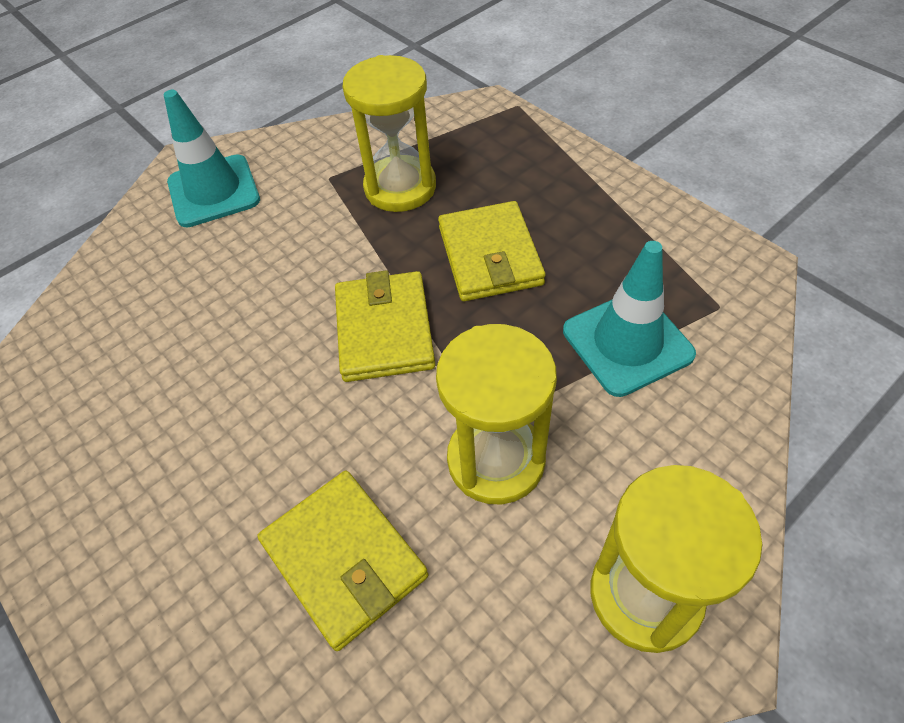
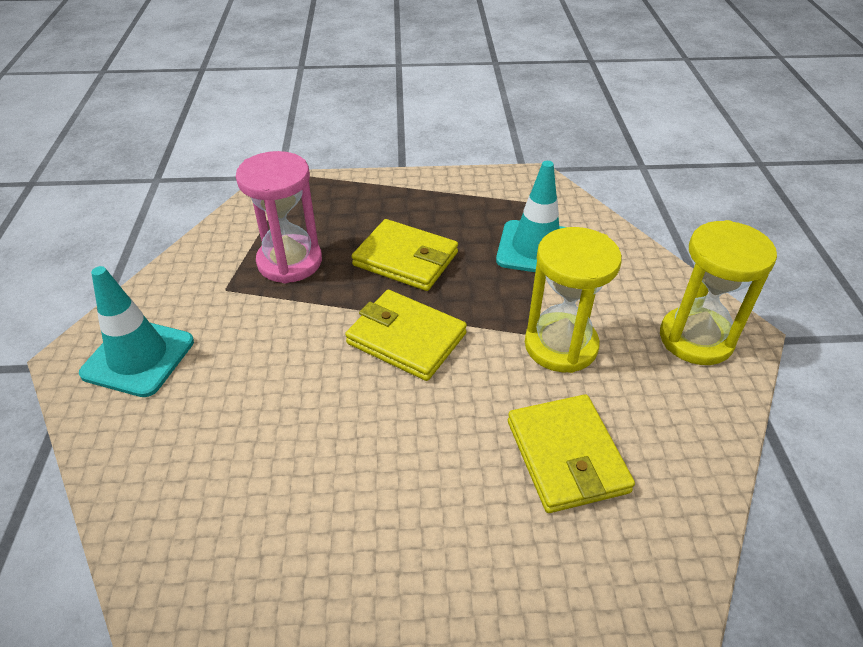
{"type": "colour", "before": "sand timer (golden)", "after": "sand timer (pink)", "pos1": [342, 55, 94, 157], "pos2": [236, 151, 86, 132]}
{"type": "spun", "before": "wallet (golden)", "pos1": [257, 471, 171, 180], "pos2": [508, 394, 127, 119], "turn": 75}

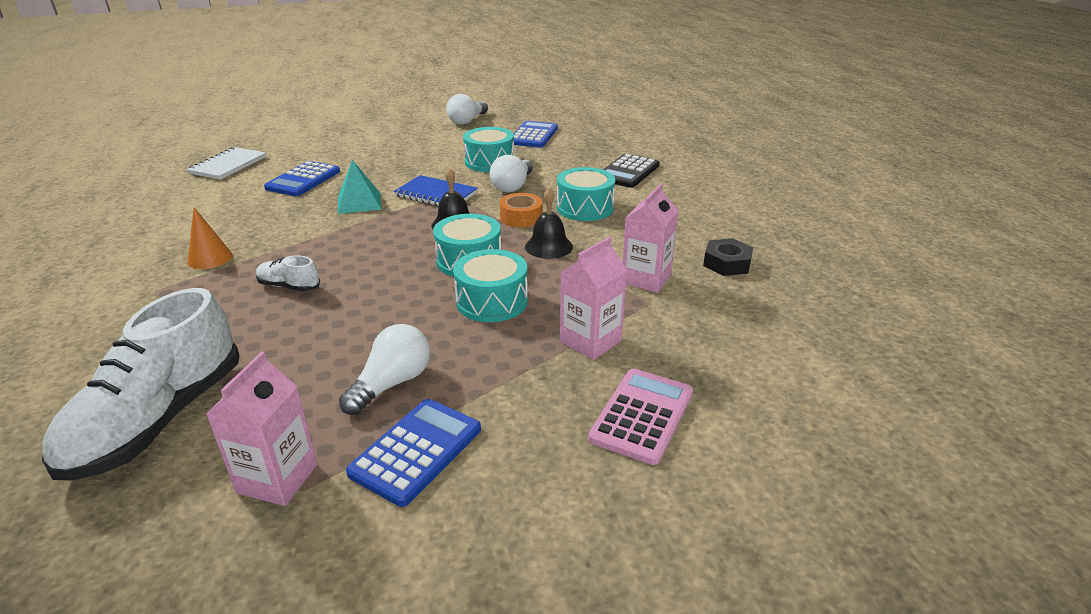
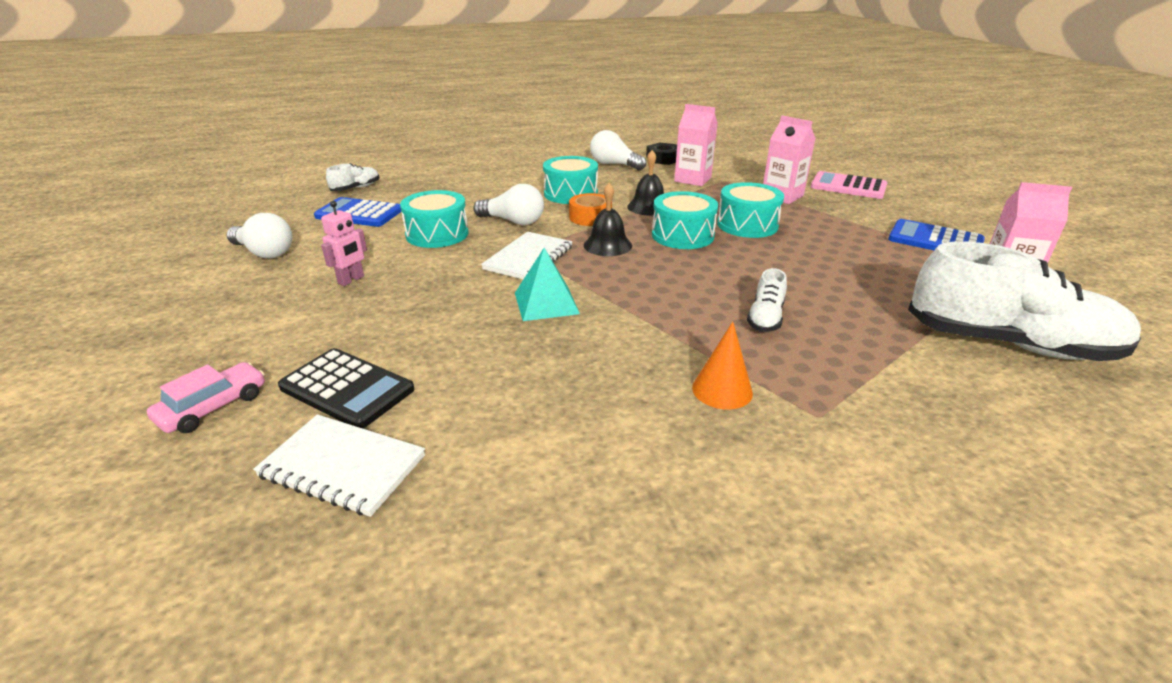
{"type": "appeared", "after": "automobile (pink)", "pos2": [147, 362, 118, 71]}
{"type": "relocated", "before": "calculator (black)", "pos1": [603, 154, 57, 34], "pos2": [278, 348, 136, 80]}
{"type": "appeared", "after": "robot (pink)", "pos2": [321, 201, 46, 85]}
{"type": "appeared", "after": "shoe (snow-white)", "pos2": [326, 163, 54, 28]}
{"type": "colour", "before": "exercise book (cobalt)", "after": "exercise book (snow-white)", "pos1": [394, 175, 84, 31], "pos2": [481, 232, 92, 47]}
{"type": "relocated", "before": "light bulb (snow-white)", "pos1": [339, 324, 91, 91], "pos2": [590, 130, 56, 40]}
{"type": "missing", "before": "calculator (cobalt)", "pos1": [264, 161, 76, 35]}

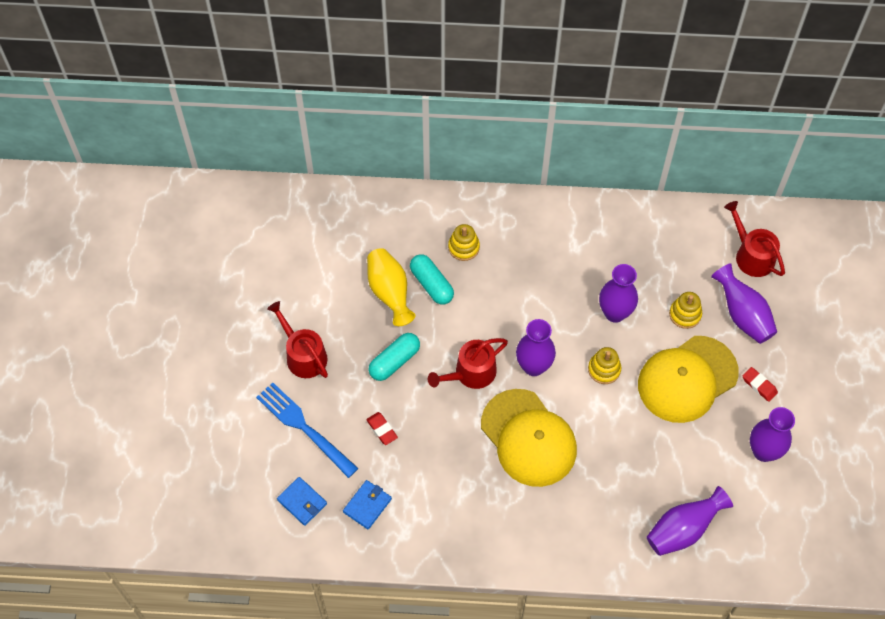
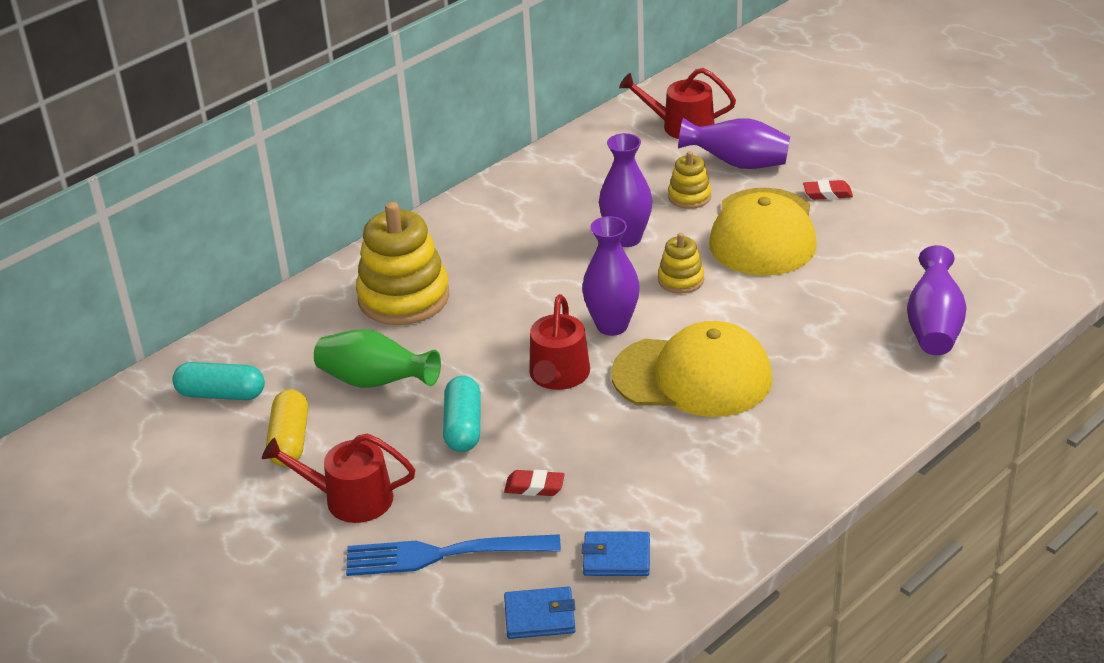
{"type": "relocated", "before": "pill shape (aqua)", "pos1": [410, 254, 44, 51], "pos2": [172, 362, 93, 38]}
{"type": "appeared", "after": "pill shape (golden)", "pos2": [266, 389, 42, 77]}
{"type": "colour", "before": "flower vase (golden)", "after": "flower vase (emerald)", "pos1": [367, 248, 48, 78], "pos2": [314, 329, 127, 59]}
{"type": "size", "before": "ring stacker (golden)", "pos1": [448, 224, 32, 37], "pos2": [356, 202, 94, 123], "scale": 1.99}
{"type": "spun", "before": "wallet (cobalt)", "pos1": [343, 480, 49, 50], "pos2": [582, 531, 68, 45], "turn": -75}
{"type": "missing", "before": "flower vase (royal purple)", "pos1": [750, 407, 45, 55]}

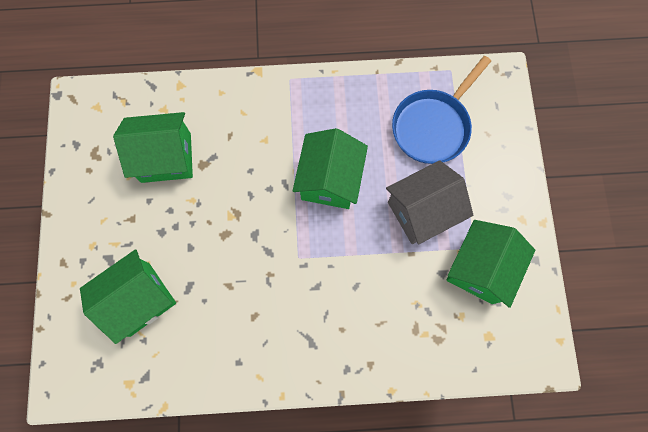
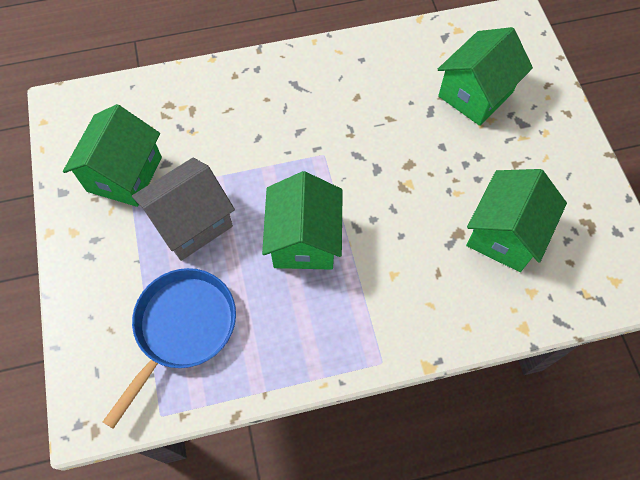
{"type": "spun", "before": "house (emerald)", "pos1": [113, 112, 80, 71], "pos2": [466, 169, 101, 103], "turn": -45}

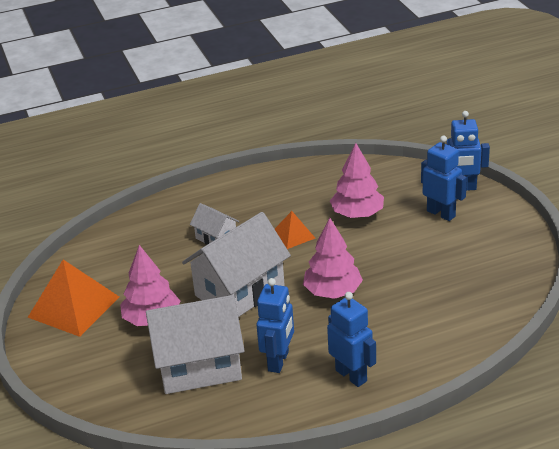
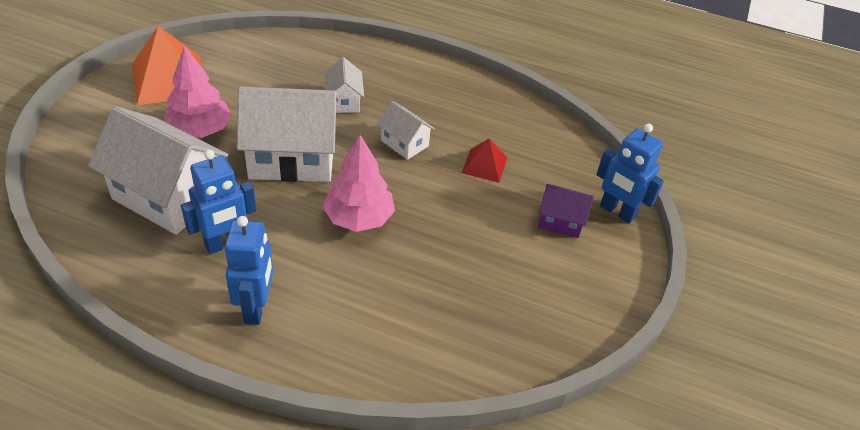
{"type": "exchanged", "before": "solid pyramid (bright orange)", "after": "house (snow-white)", "pos1": [275, 211, 40, 38], "pos2": [377, 101, 58, 59]}
{"type": "exchanged", "before": "tree (pink)", "after": "solid pyramid (scarlet)", "pos1": [330, 143, 54, 75], "pos2": [462, 138, 45, 45]}
{"type": "exchanged", "before": "robot (cobalt)", "after": "house (royal purple)", "pos1": [421, 136, 46, 85], "pos2": [538, 184, 56, 54]}

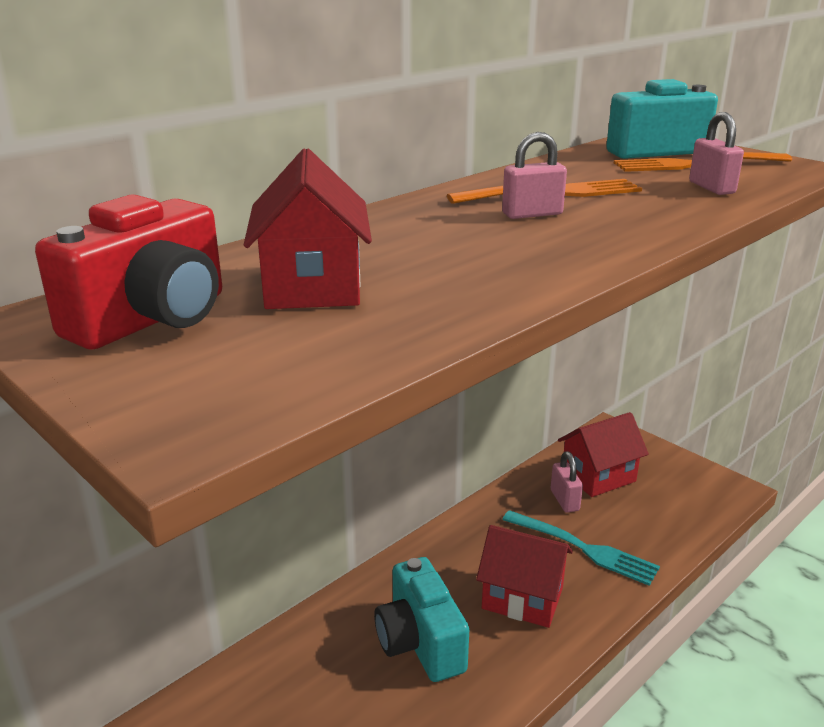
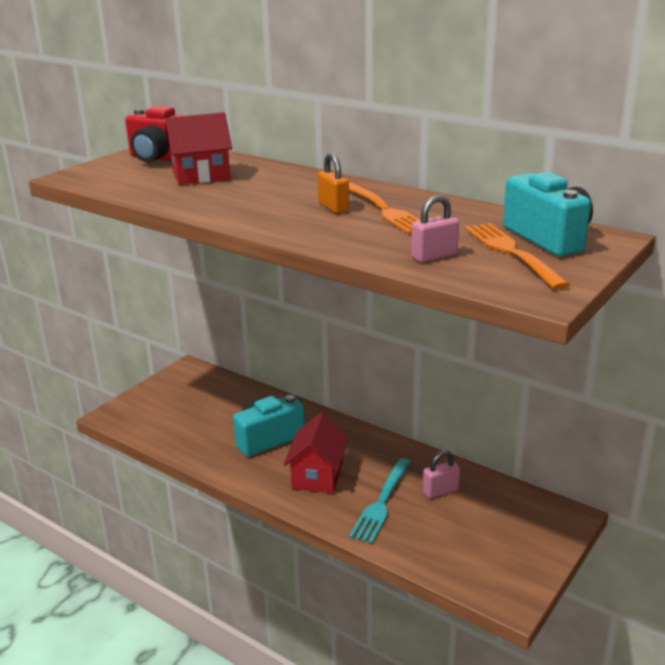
{"type": "colour", "before": "padlock (pink)", "after": "padlock (bright orange)", "pos1": [502, 132, 65, 87], "pos2": [317, 153, 32, 60]}
{"type": "missing", "before": "house (scarlet)", "pos1": [558, 412, 91, 85]}

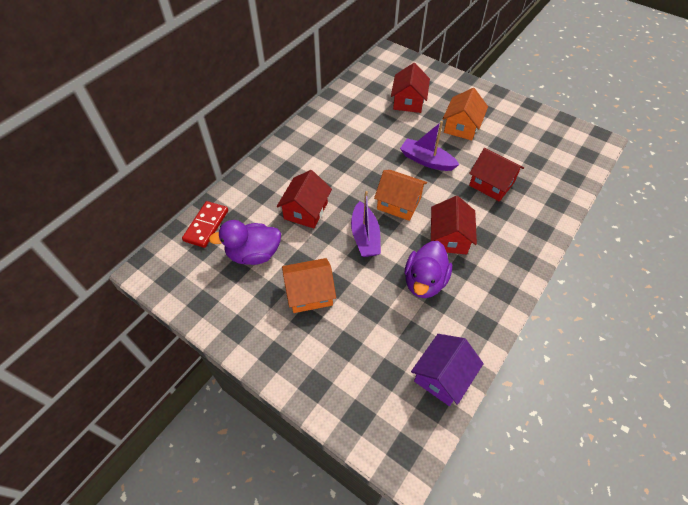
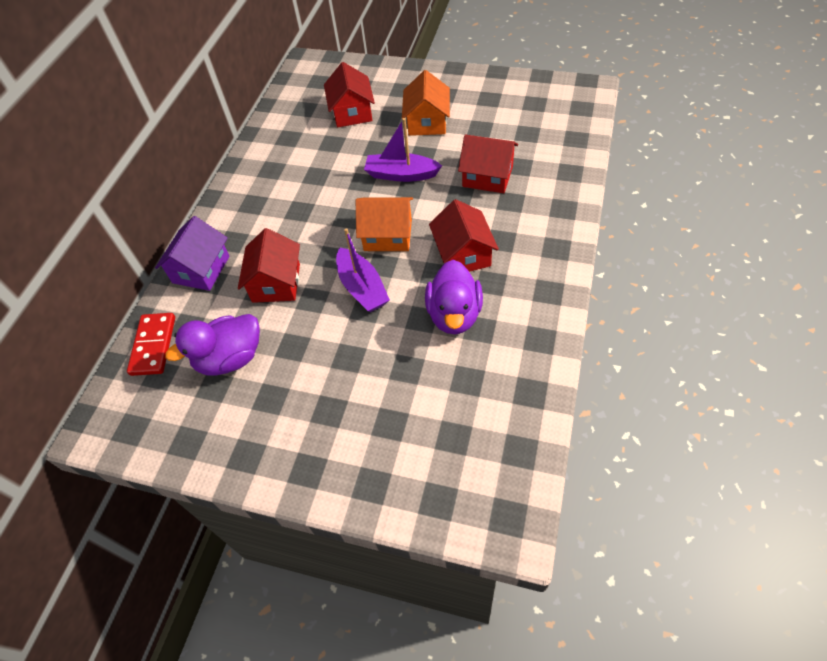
{"type": "relocated", "before": "house (royal purple)", "pos1": [411, 334, 73, 72], "pos2": [155, 216, 75, 75]}
{"type": "missing", "before": "house (bright orange)", "pos1": [282, 258, 54, 55]}

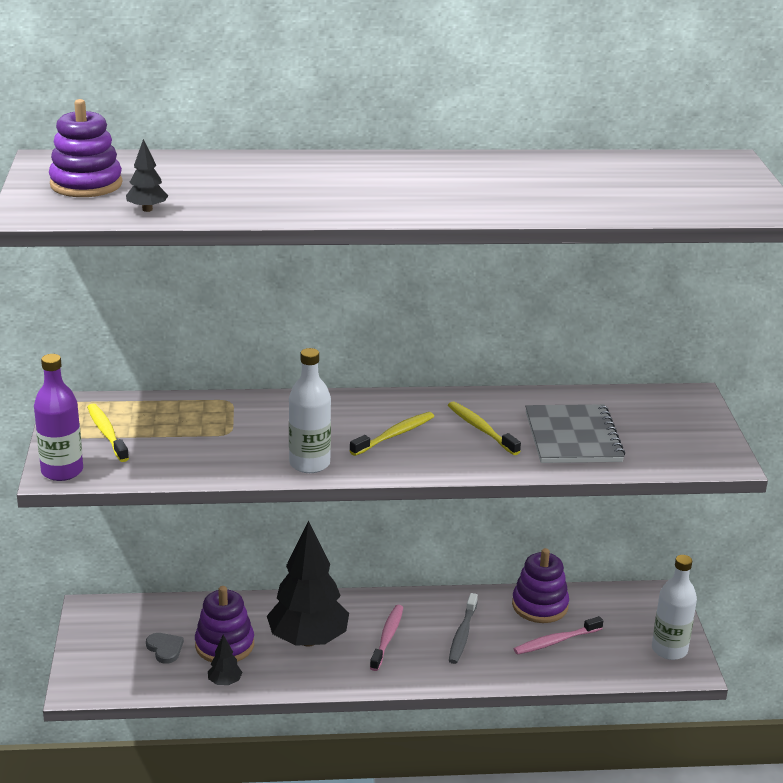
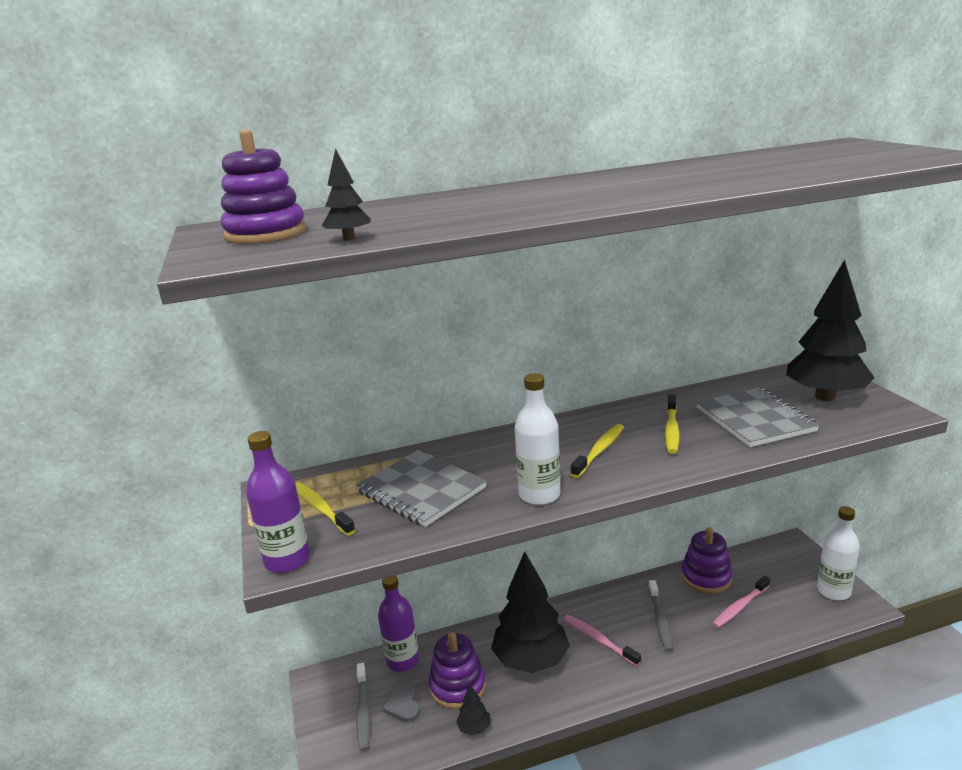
{"type": "appeared", "after": "exercise book (gray)", "pos2": [356, 450, 131, 77]}
{"type": "appeared", "after": "toothbrush (gray)", "pos2": [356, 663, 14, 88]}
{"type": "appeared", "after": "drink bottle (royal purple)", "pos2": [378, 575, 41, 97]}
{"type": "spun", "before": "love heart (gray)", "pos1": [146, 633, 38, 31], "pos2": [383, 685, 37, 37], "turn": -150}
{"type": "spun", "before": "toothbrush (pink)", "pos1": [370, 605, 33, 66], "pos2": [563, 615, 78, 51], "turn": -45}
{"type": "spun", "before": "toothbrush (golden)", "pos1": [448, 402, 73, 53], "pos2": [665, 395, 15, 59], "turn": -120}
{"type": "appeared", "after": "tree (black)", "pos2": [786, 259, 89, 142]}

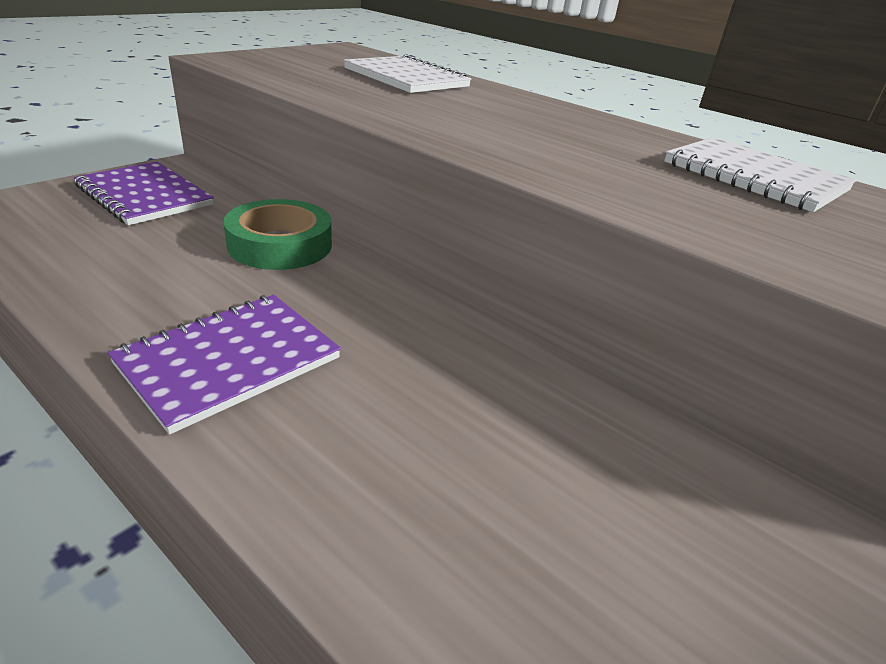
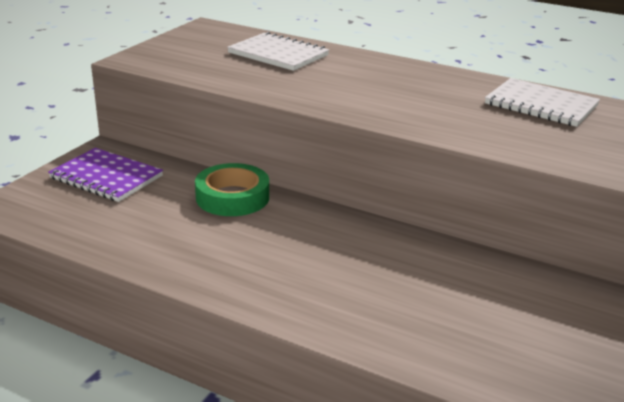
{"type": "missing", "before": "exercise book (royal purple)", "pos1": [108, 295, 233, 140]}

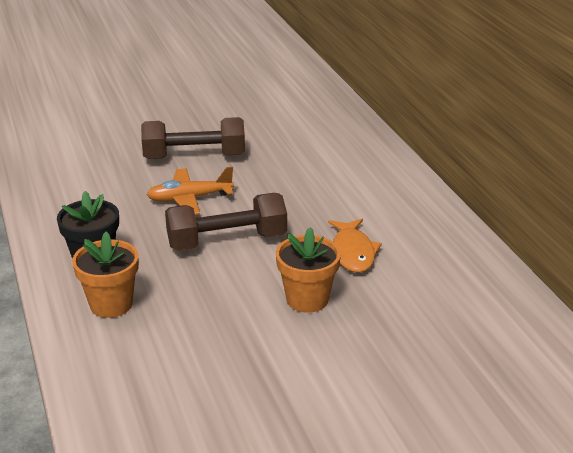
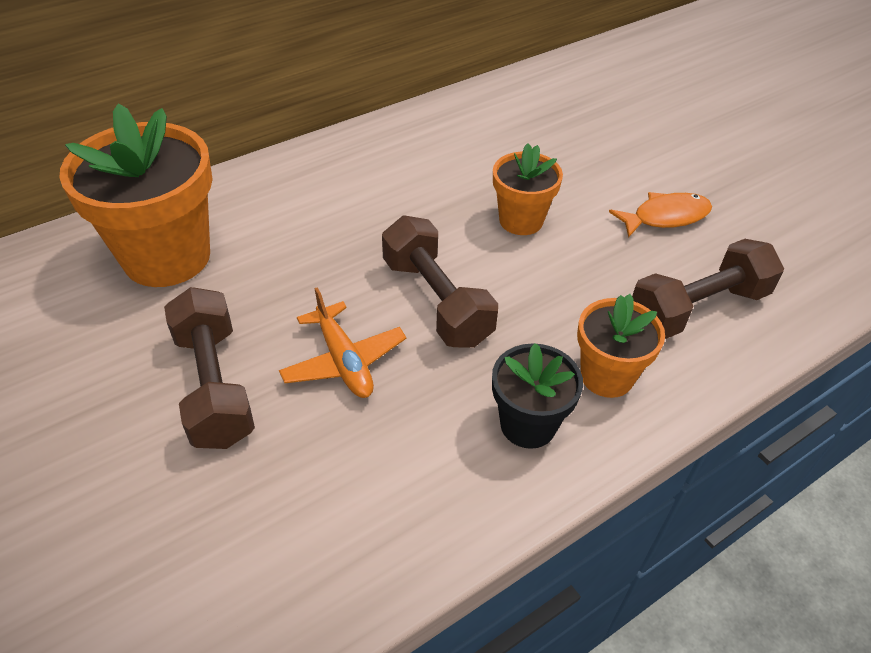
{"type": "appeared", "after": "flower pot (bright orange)", "pos2": [59, 103, 154, 184]}
{"type": "relocated", "before": "fish figure (bright orange)", "pos1": [328, 219, 54, 54], "pos2": [609, 192, 103, 46]}
{"type": "appeared", "after": "free weight (brown)", "pos2": [632, 239, 152, 100]}

